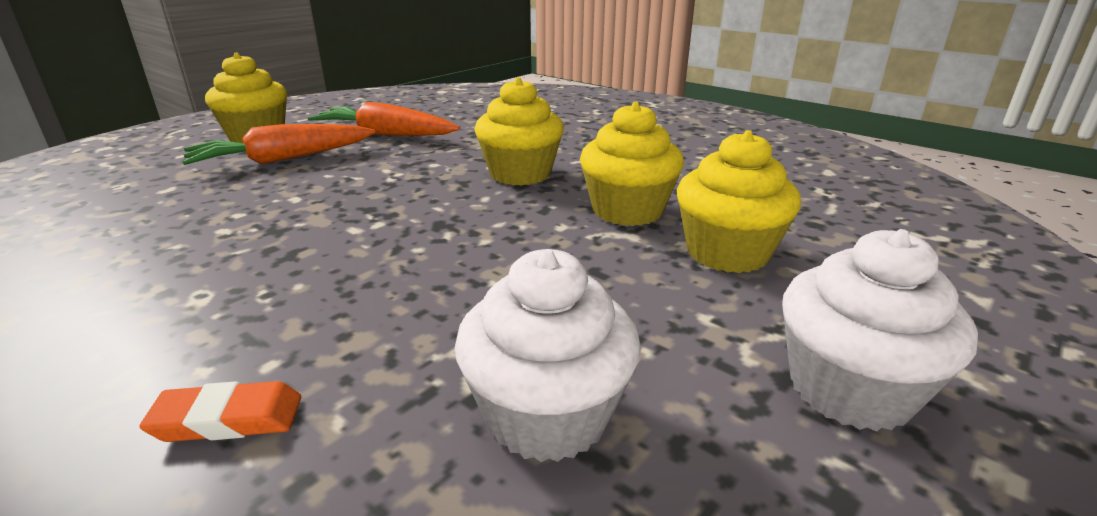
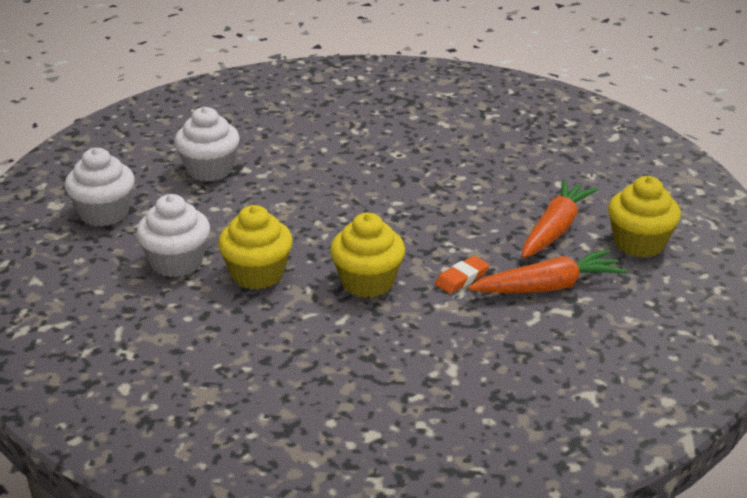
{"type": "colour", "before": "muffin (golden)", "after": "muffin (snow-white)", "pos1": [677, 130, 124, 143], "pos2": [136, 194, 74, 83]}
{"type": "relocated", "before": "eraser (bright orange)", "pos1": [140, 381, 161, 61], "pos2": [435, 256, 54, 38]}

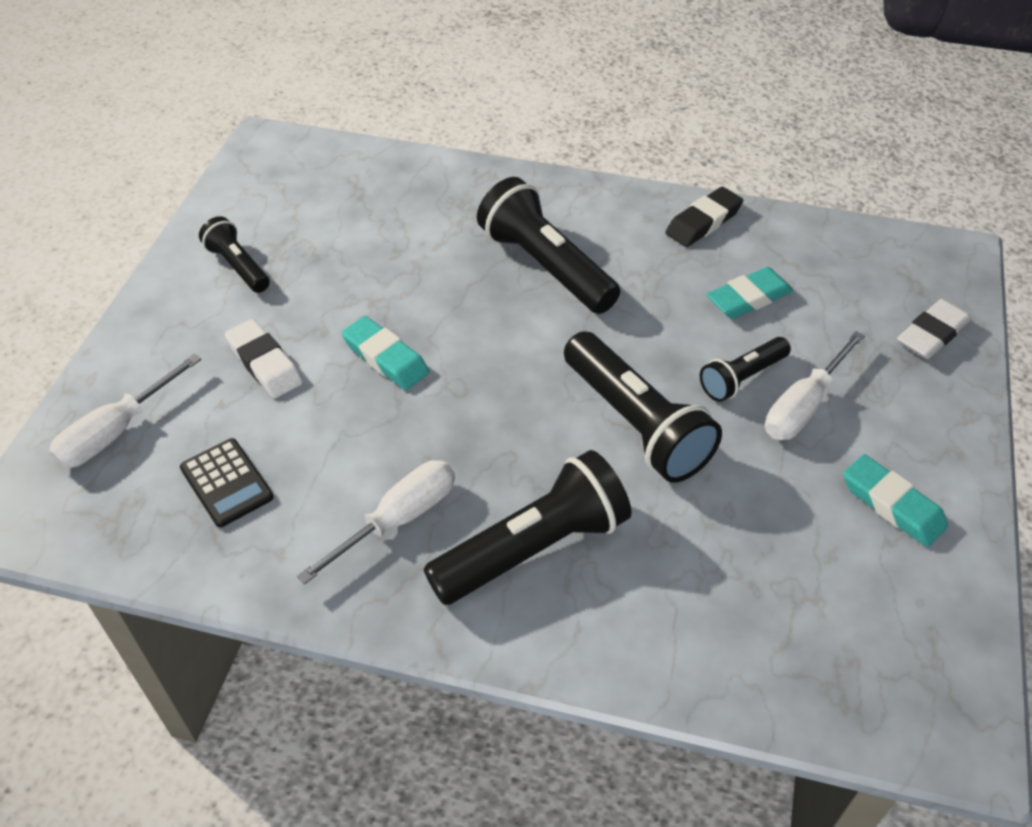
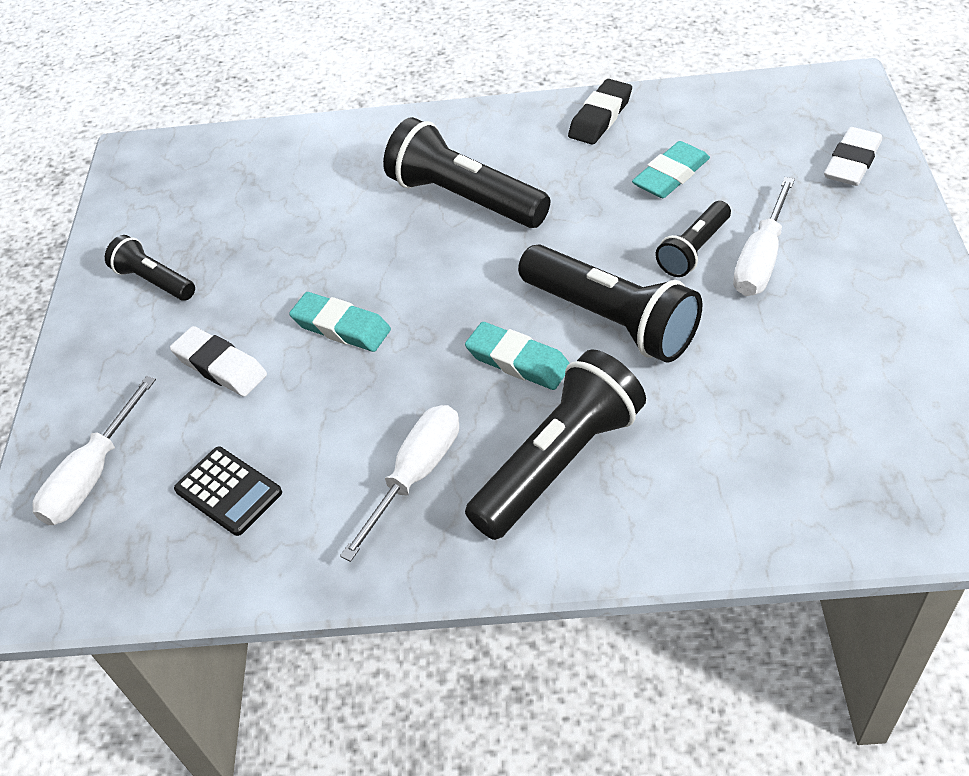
{"type": "relocated", "before": "eraser (aqua)", "pos1": [843, 454, 105, 93], "pos2": [465, 322, 105, 68]}

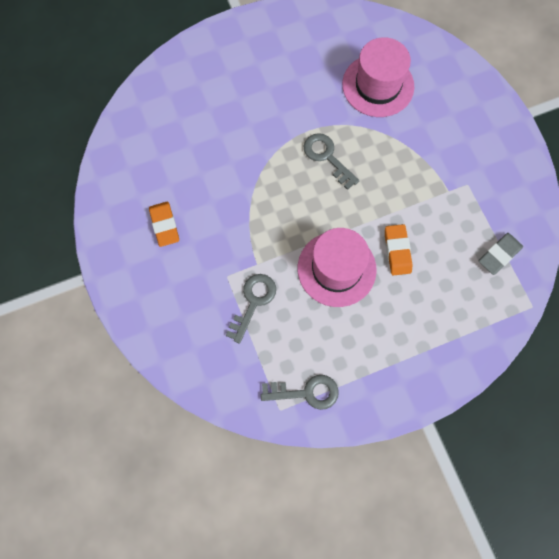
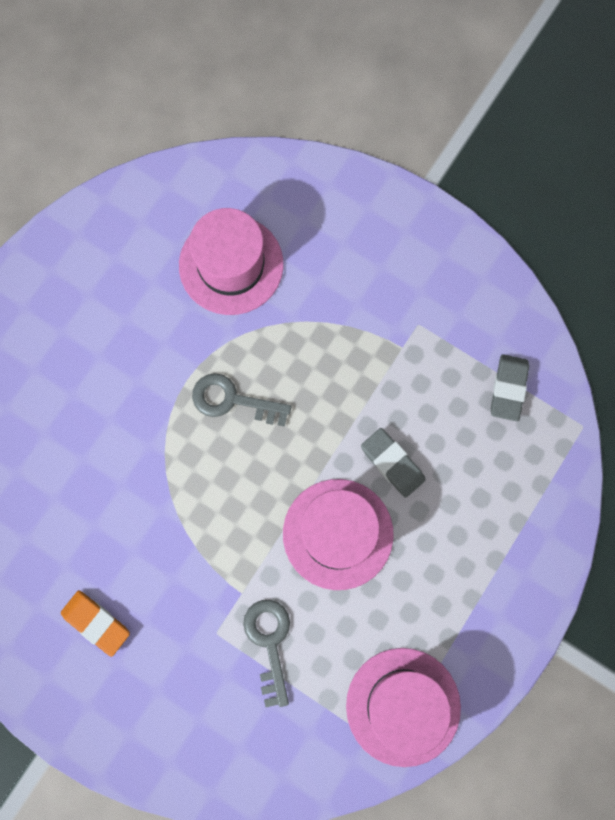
{"type": "exchanged", "before": "key (gray)", "after": "tall hat (pink)", "pos1": [261, 375, 78, 35], "pos2": [346, 648, 115, 119]}
{"type": "colour", "before": "eraser (bright orange)", "after": "eraser (gray)", "pos1": [385, 224, 28, 51], "pos2": [361, 428, 65, 70]}

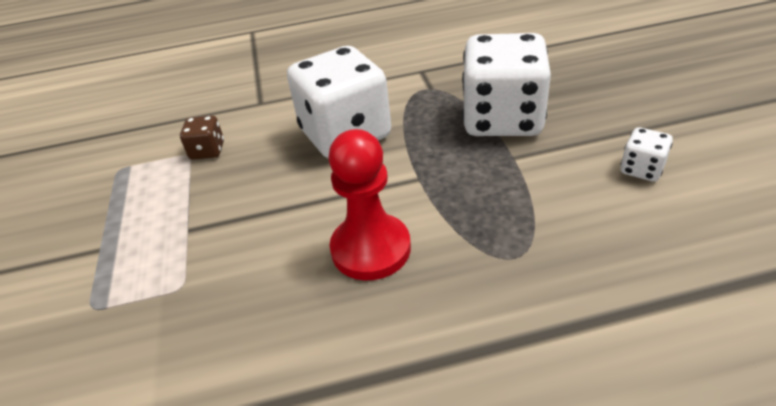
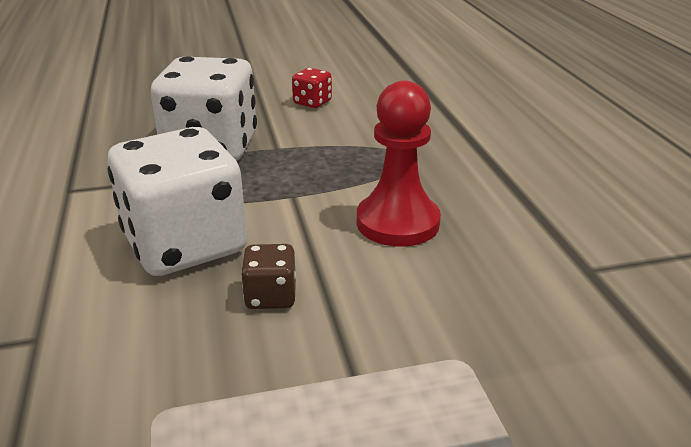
{"type": "relocated", "before": "die (brown)", "pos1": [180, 115, 44, 45], "pos2": [241, 244, 55, 65]}
{"type": "colour", "before": "die (snow-white)", "after": "die (scarlet)", "pos1": [620, 127, 53, 55], "pos2": [292, 68, 40, 40]}

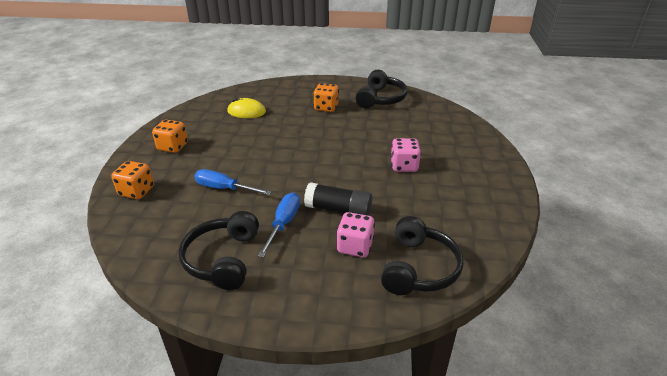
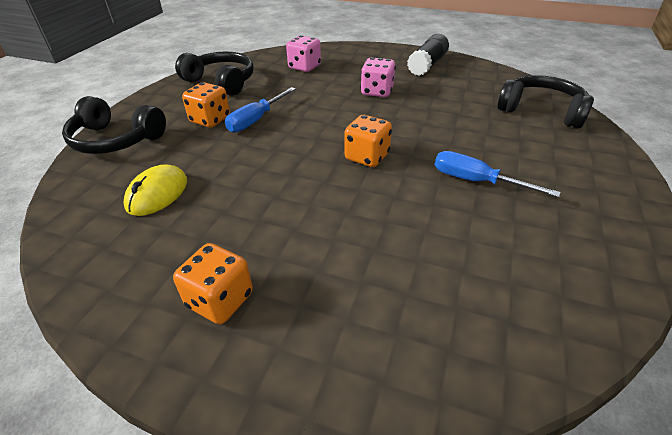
{"type": "relocated", "before": "headphones (black)", "pos1": [179, 211, 80, 79], "pos2": [62, 96, 104, 58]}
{"type": "relocated", "before": "hand screwdriver (cobalt)", "pos1": [195, 169, 77, 26], "pos2": [225, 87, 71, 46]}
{"type": "relocated", "before": "die (pink)", "pos1": [337, 212, 38, 45], "pos2": [286, 35, 35, 37]}
{"type": "relocated", "before": "die (bright orange)", "pos1": [111, 161, 43, 38], "pos2": [344, 115, 48, 52]}
{"type": "relocated", "before": "glue (black)", "pos1": [304, 182, 68, 34], "pos2": [407, 34, 42, 42]}

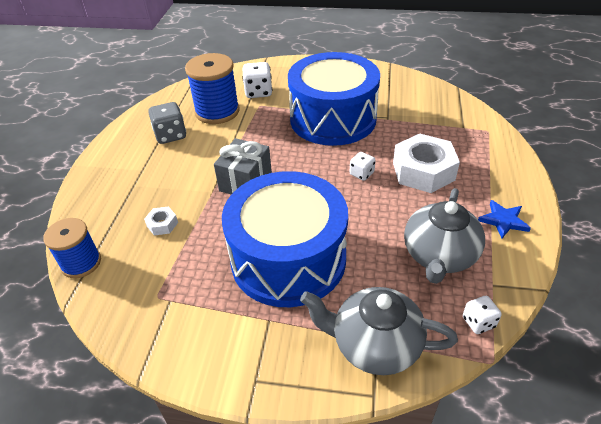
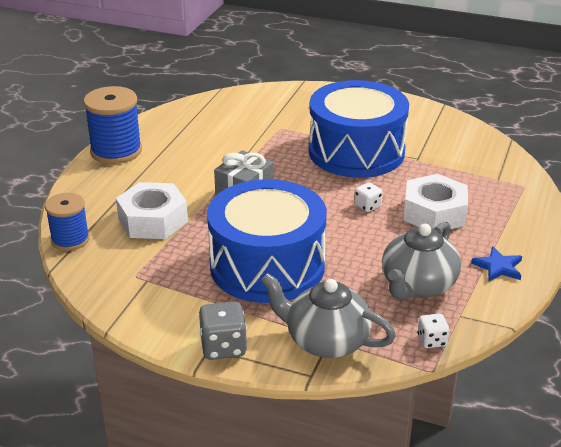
{"type": "relocated", "before": "spool (cobalt)", "pos1": [185, 53, 55, 71], "pos2": [83, 86, 59, 78]}
{"type": "size", "before": "hexagon nut (snow-white)", "pos1": [144, 206, 34, 30], "pos2": [116, 182, 72, 57], "scale": 2.24}
{"type": "relocated", "before": "die (gray)", "pos1": [148, 102, 38, 42], "pos2": [199, 302, 48, 58]}
{"type": "missing", "before": "die (snow-white)", "pos1": [242, 62, 30, 36]}

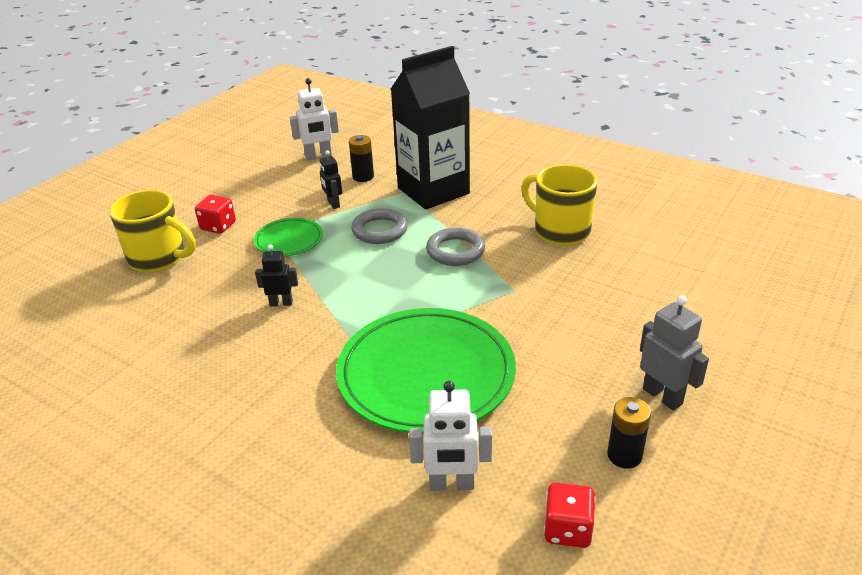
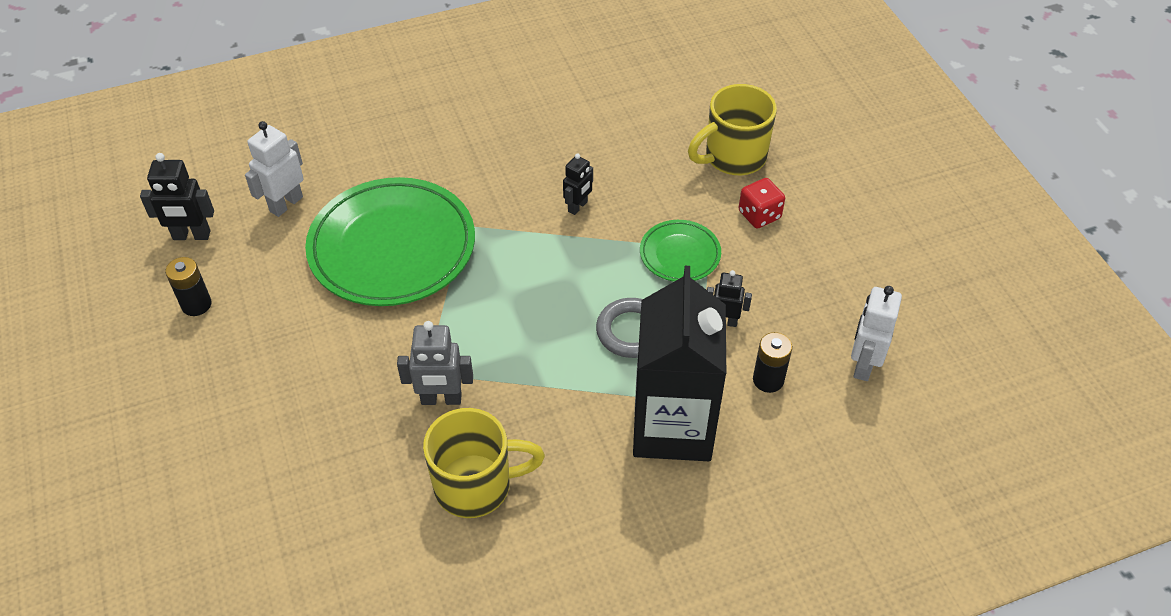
{"type": "exchanged", "before": "die (scarlet)", "after": "robot (black)", "pos1": [544, 483, 51, 65], "pos2": [140, 153, 74, 87]}
{"type": "relocated", "before": "robot (gray)", "pos1": [640, 295, 69, 116], "pos2": [397, 321, 76, 84]}
{"type": "missing", "before": "torus (gray)", "pos1": [426, 227, 59, 39]}

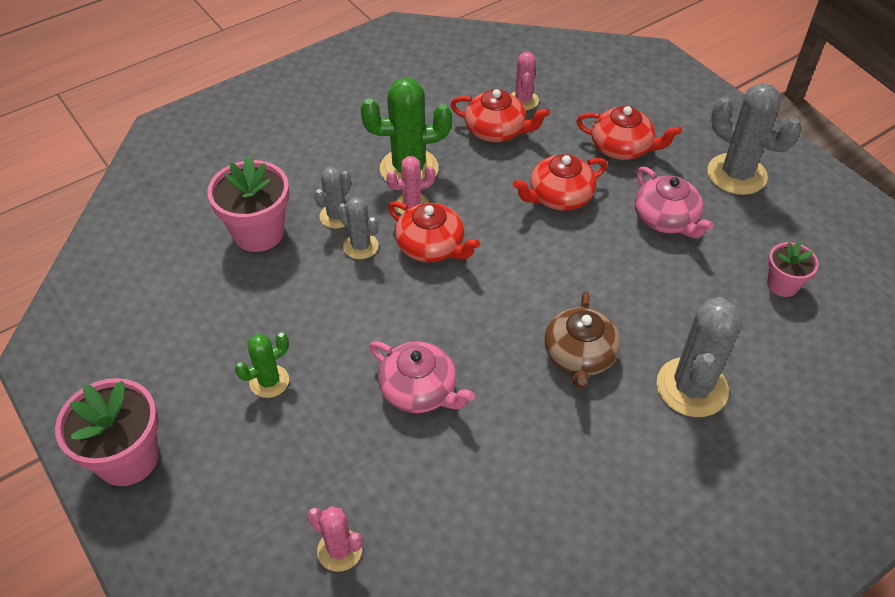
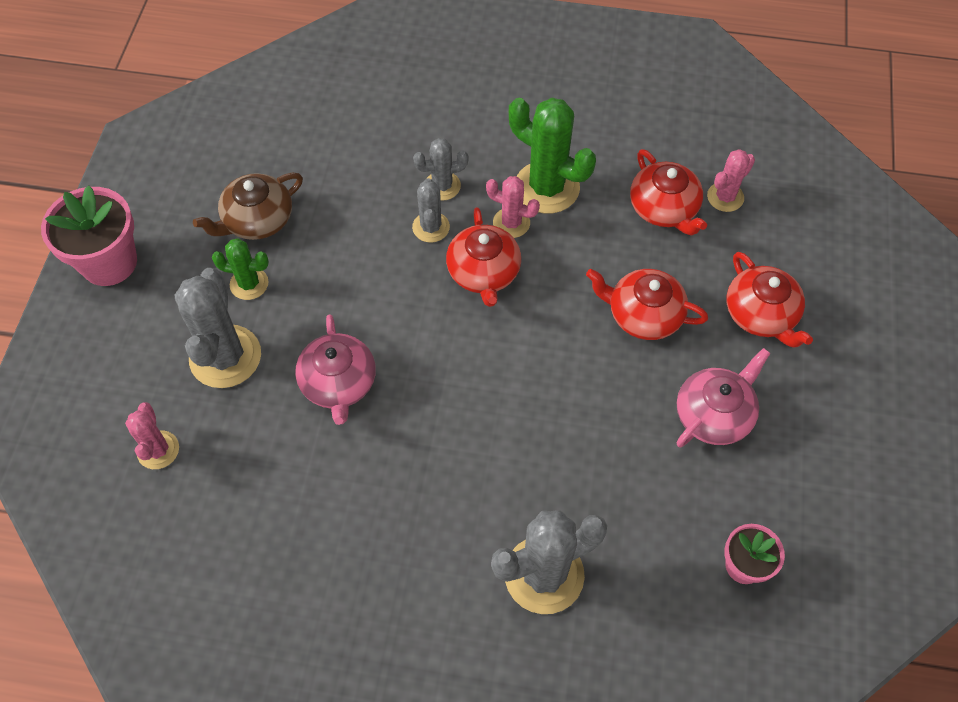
{"type": "relocated", "before": "saguaro cactus (gray)", "pos1": [707, 83, 95, 112], "pos2": [174, 268, 87, 120]}
{"type": "relocated", "before": "china teapot (brown)", "pos1": [544, 291, 77, 98], "pos2": [193, 173, 110, 67]}
{"type": "spun", "before": "china teapot (pink)", "pos1": [635, 167, 79, 71], "pos2": [676, 348, 95, 99], "turn": -150}
{"type": "missing", "before": "flower pot (pink)", "pos1": [207, 156, 82, 96]}

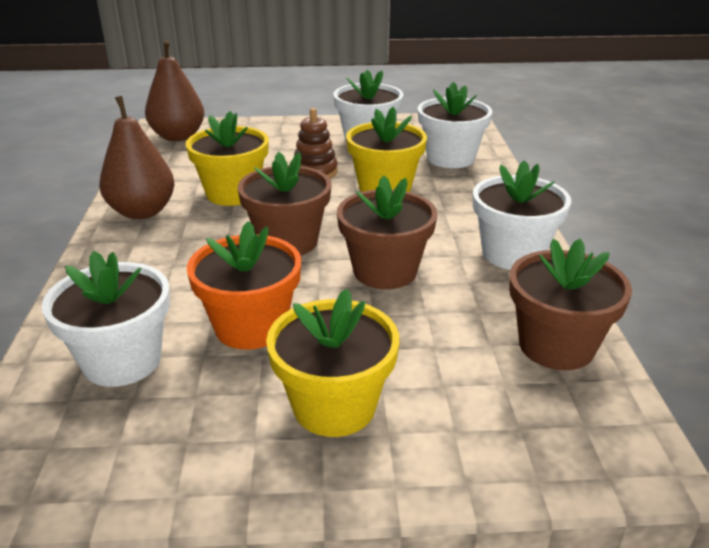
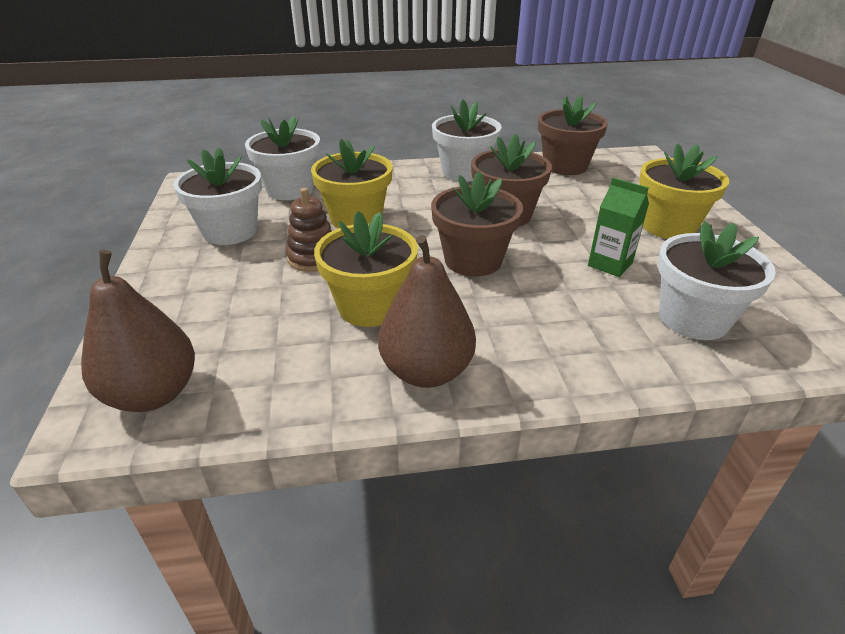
{"type": "exchanged", "before": "flower pot (bright orange)", "after": "milk carton (emerald)", "pos1": [187, 221, 114, 129], "pos2": [588, 178, 61, 99]}

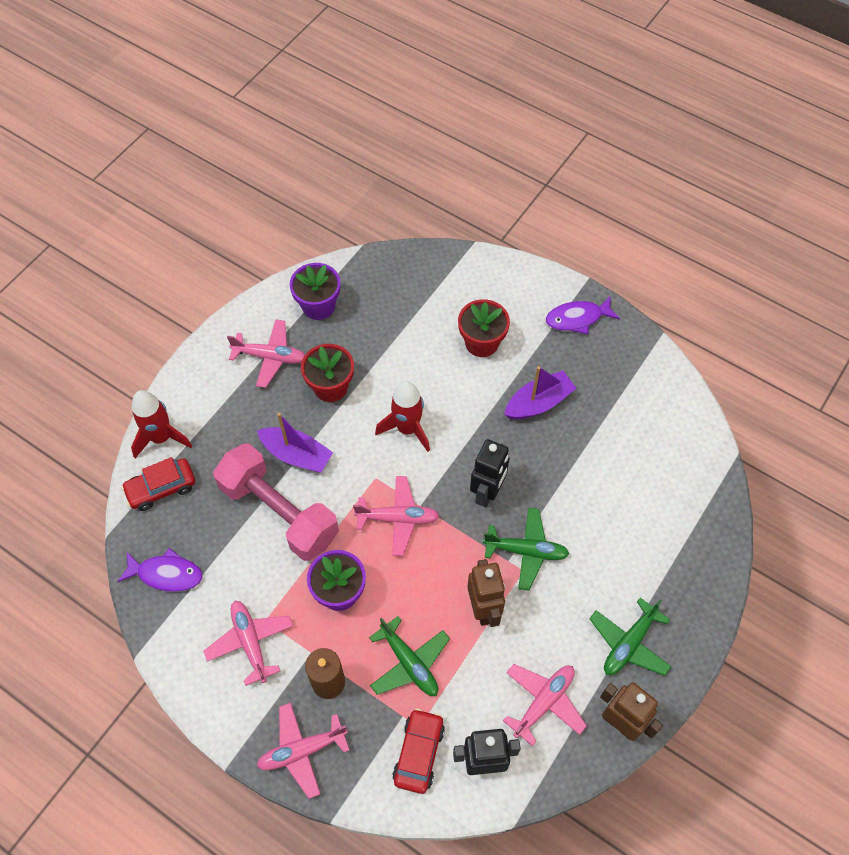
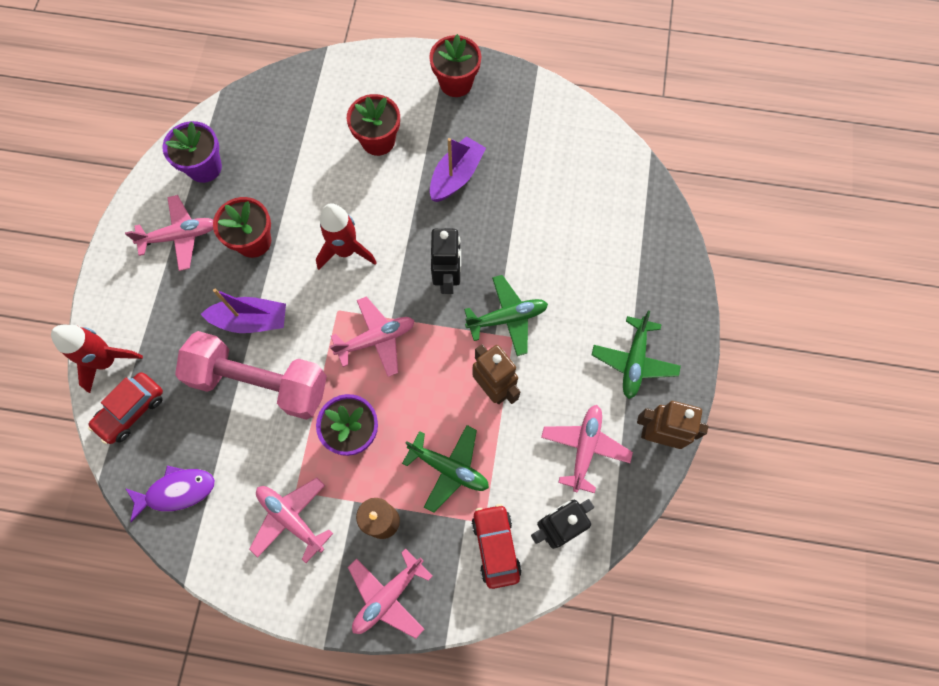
{"type": "exchanged", "before": "fish figure (royal purple)", "after": "flower pot (scarlet)", "pos1": [546, 297, 74, 37], "pos2": [429, 34, 52, 63]}

